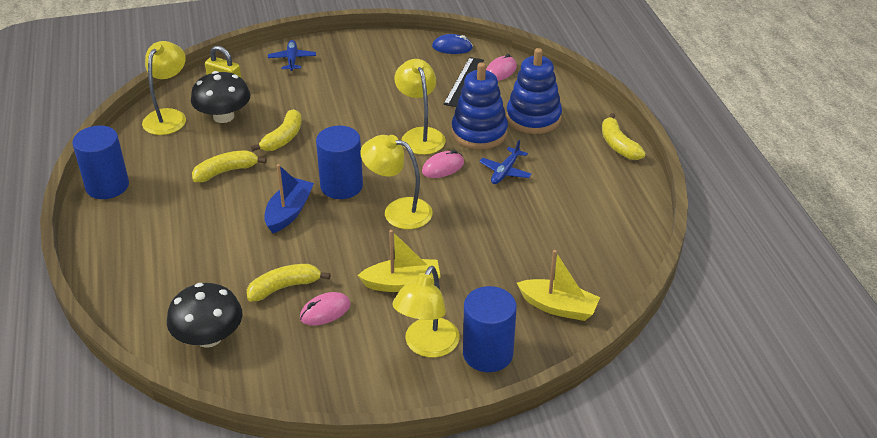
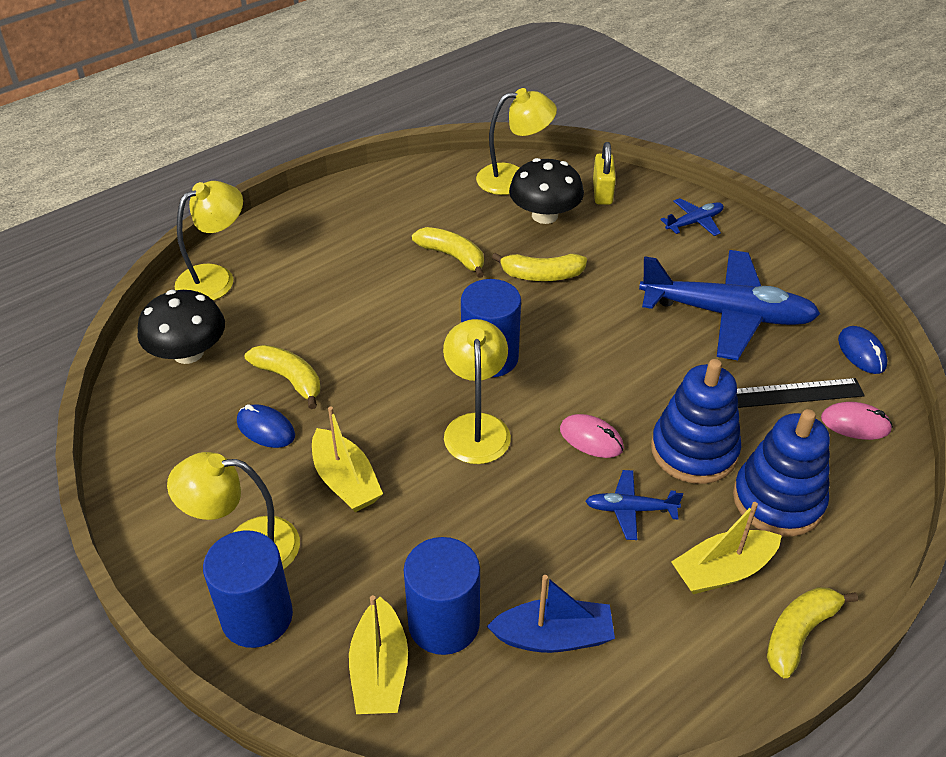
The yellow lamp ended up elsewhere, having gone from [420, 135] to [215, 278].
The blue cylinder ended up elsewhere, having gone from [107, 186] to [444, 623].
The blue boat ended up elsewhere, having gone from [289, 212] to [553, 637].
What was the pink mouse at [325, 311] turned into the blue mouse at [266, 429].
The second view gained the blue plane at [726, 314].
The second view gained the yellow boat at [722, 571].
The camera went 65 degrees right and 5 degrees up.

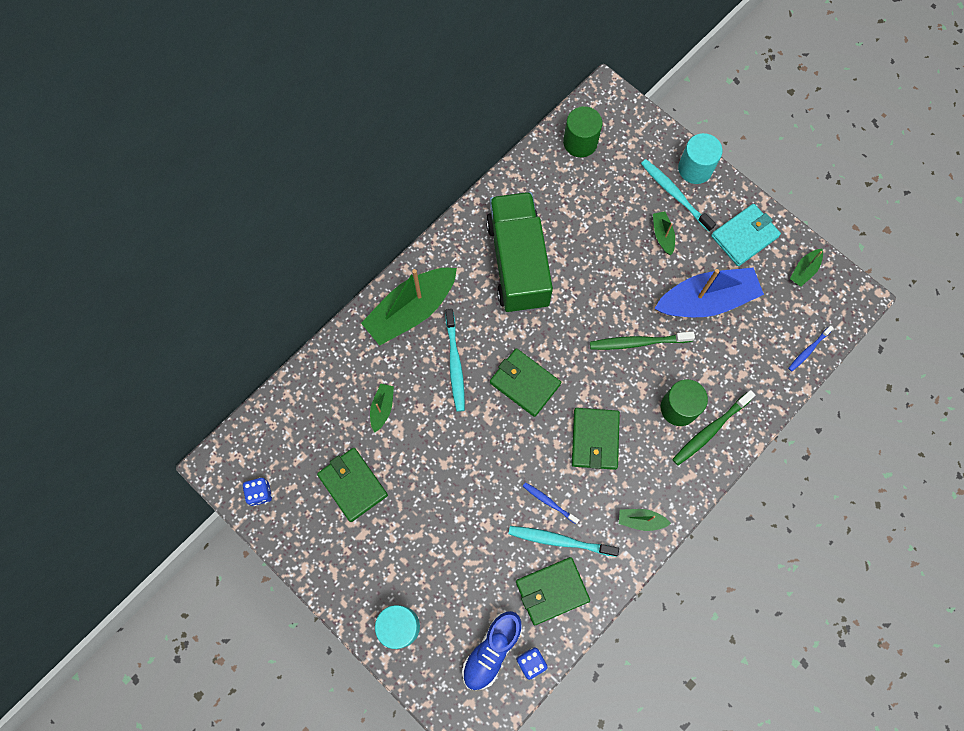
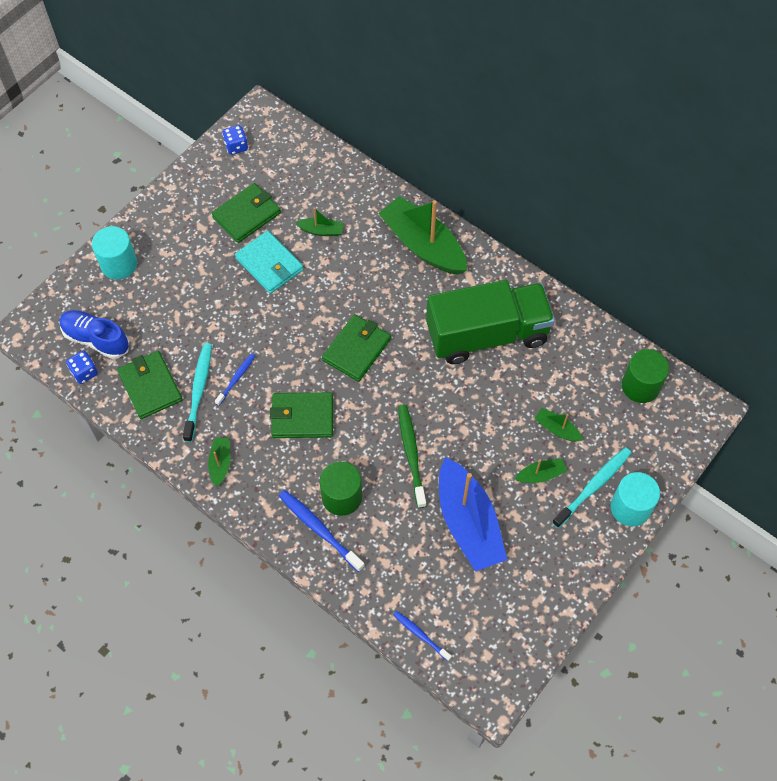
The turquoise wallet ended up elsewhere, having gone from [744, 236] to [269, 264].
The green boat ended up elsewhere, having gone from [804, 270] to [557, 429].
The second view lost the turquoise toothbrush at [455, 364].
What was the green toothbrush at [710, 430] turned into the blue toothbrush at [319, 529].
The camera went 85 degrees right and 10 degrees down.

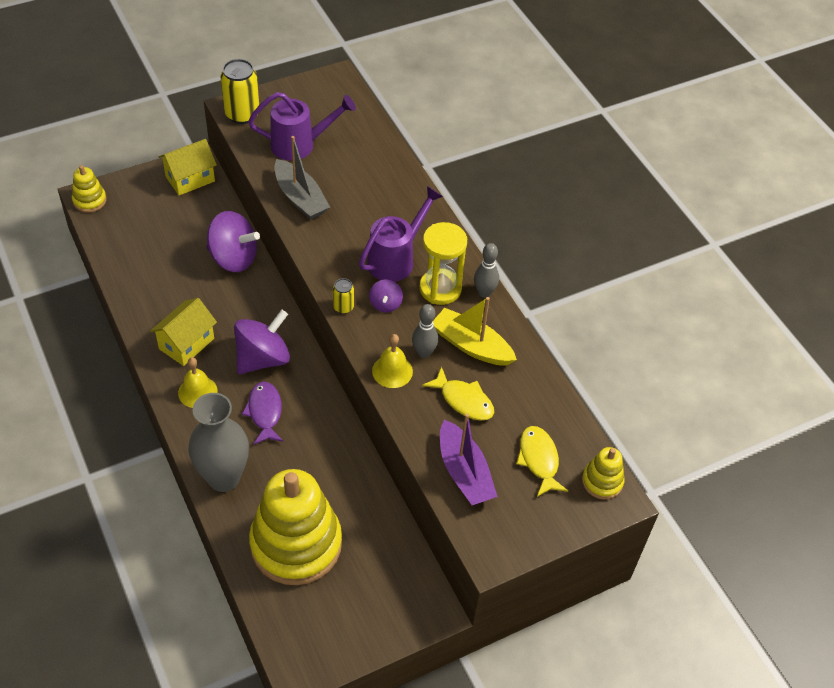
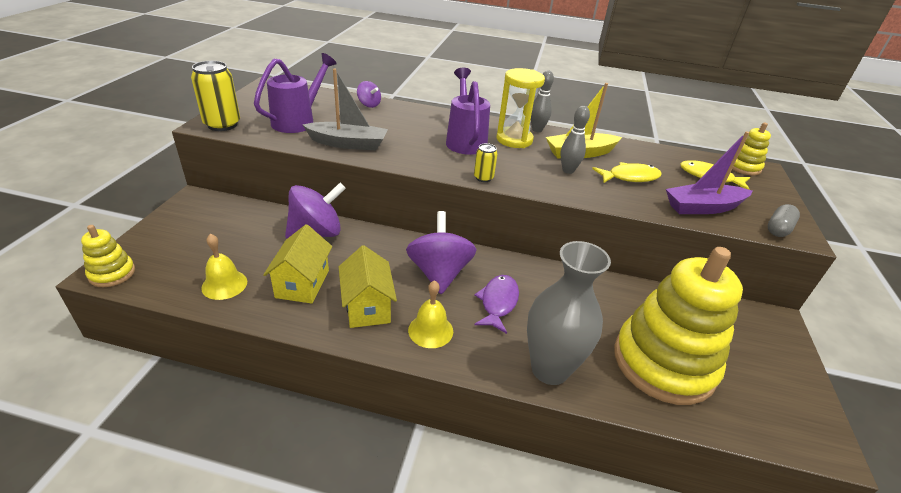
The yellow house ended up elsewhere, having gone from [190, 179] to [302, 284].
The purple spinning top ended up elsewhere, having gone from [385, 304] to [369, 104].
The yellow bell ended up elsewhere, having gone from [392, 371] to [224, 284].
The purple fish at [265, 412] ended up facing another way, 75 degrees clockwise from before.
The purple boat at [464, 472] ended up facing another way, 150 degrees clockwise from before.
The second view gained the grey capsule at [778, 229].
The camera went 50 degrees left and 15 degrees down.

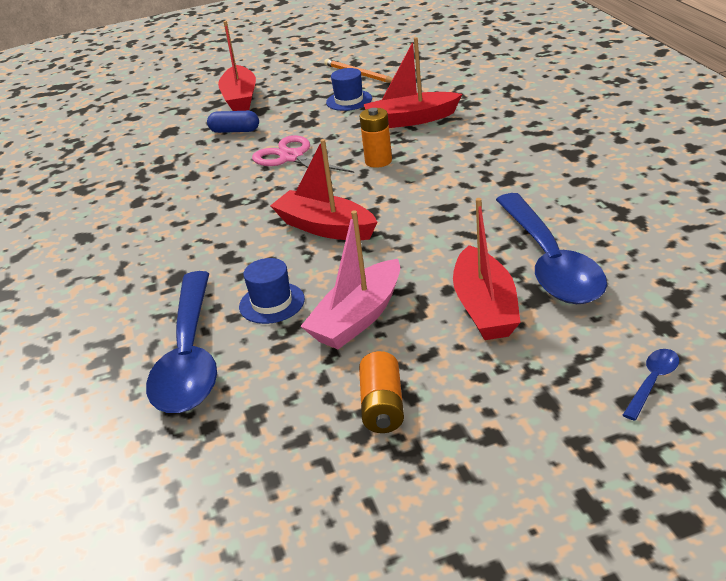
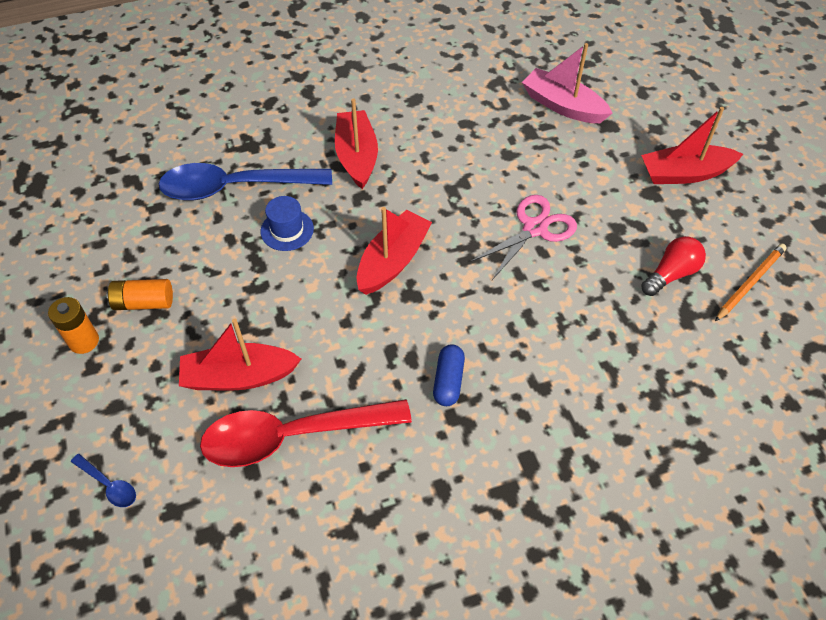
The red boat ended up elsewhere, having gone from [411, 120] to [357, 156].
Where the blue hat stood at [349, 100], the red light bulb came to stand at [671, 274].
The orange battery ended up elsewhere, having gone from [378, 161] to [84, 341].
The blue capsule ended up elsewhere, having gone from [235, 131] to [448, 381].
What was the blue spoon at [550, 262] turned into the red spoon at [292, 436].
The pink boat ended up elsewhere, having gone from [358, 318] to [563, 106].
The camera went 85 degrees right and 20 degrees up.

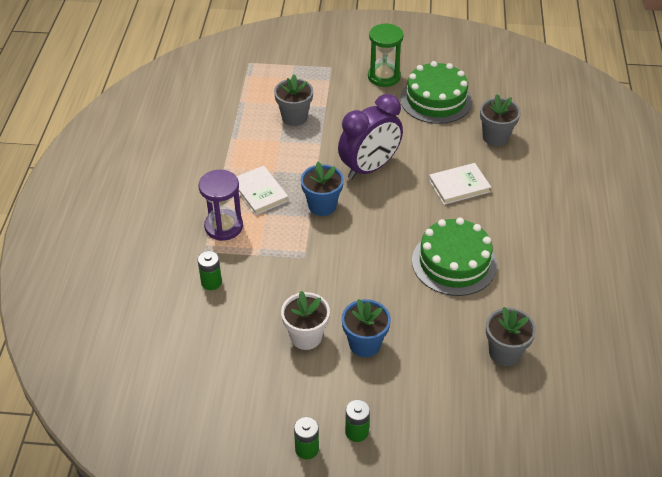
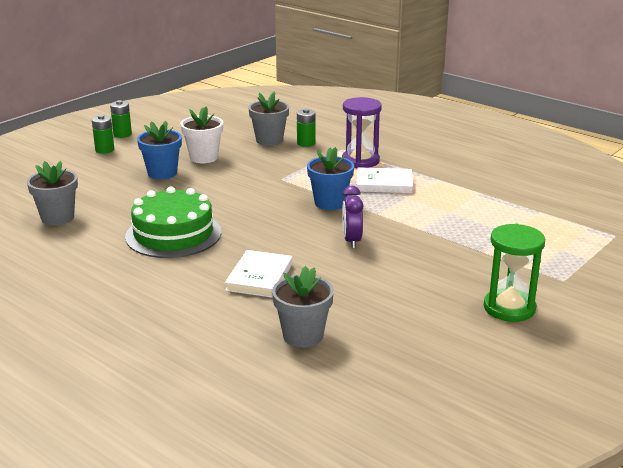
The second view lost the green cake at [436, 100].
The grey flower pot ended up elsewhere, having gone from [294, 117] to [269, 140].
The size of the purple clock at [369, 168] changed by a factor of 0.54.
The camera went 125 degrees right and 20 degrees down.

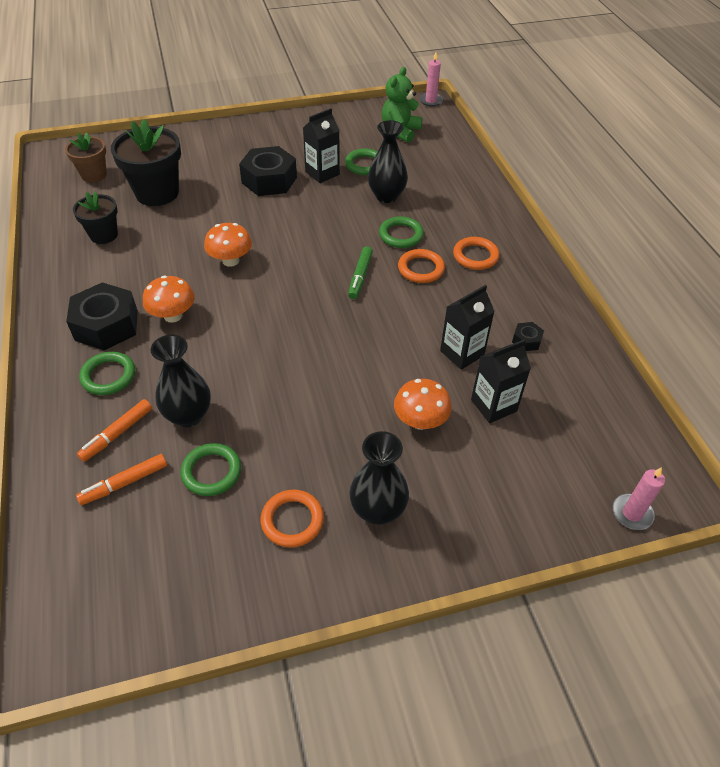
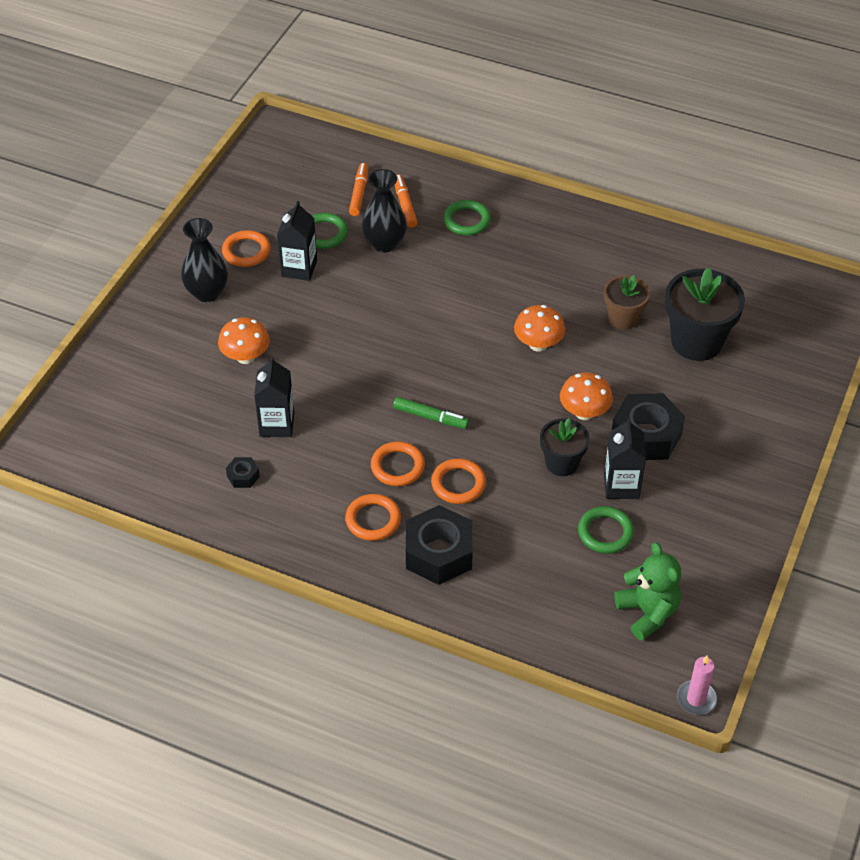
The second view lost the black vase at [386, 196].
The brown flower pot ended up elsewhere, having gone from [94, 175] to [623, 318].
The black flower pot ended up elsewhere, having gone from [104, 235] to [562, 463].
What was the green ring at [401, 235] turned into the orange ring at [458, 484].
The green marker at [360, 277] ended up facing another way, 150 degrees clockwise from before.
The orange mushroom ended up elsewhere, having gone from [173, 315] to [584, 412].
The black nut ended up elsewhere, having gone from [106, 325] to [438, 553].
The black carton ended up elsewhere, having gone from [493, 405] to [299, 268].
The second view lost the pink candle at [632, 513].
The camera went 130 degrees right and 0 degrees up.

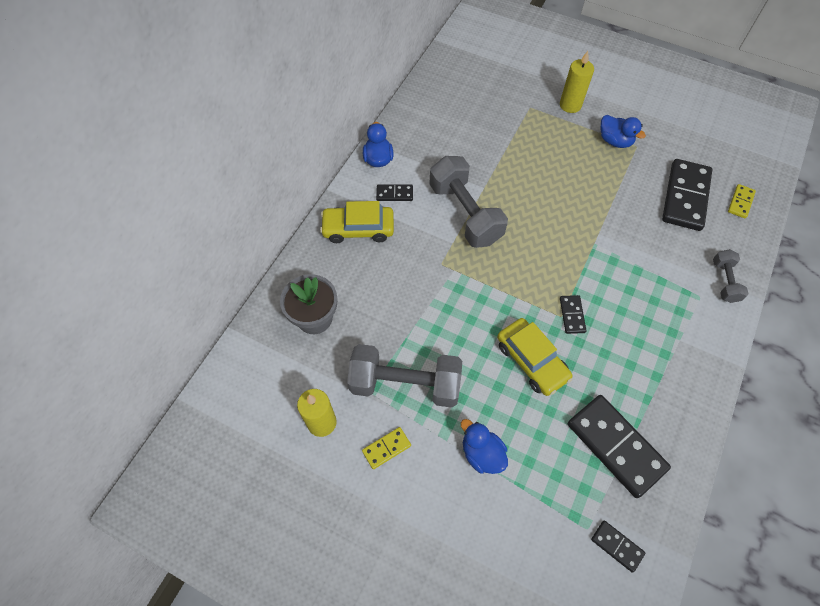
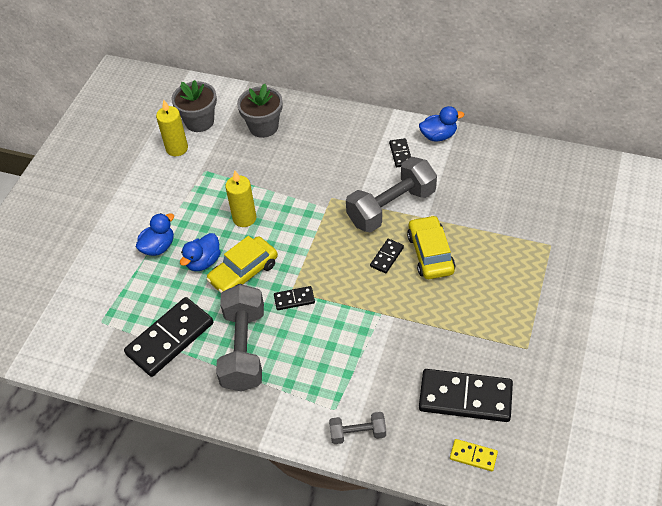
The yellow candle ended up elsewhere, having gone from [570, 105] to [244, 218].
The blue duck ended up elsewhere, having gone from [615, 141] to [203, 262].
The yellow car ended up elsewhere, having gone from [358, 229] to [430, 253].
The grey dumbbell ended up elsewhere, having gone from [405, 384] to [244, 349].
The second view lost the yellow domino at [386, 448].
The black domino ended up elsewhere, having gone from [617, 546] to [387, 257].
The second view gained the grey flower pot at [199, 121].
The camera went 85 degrees right and 10 degrees down.

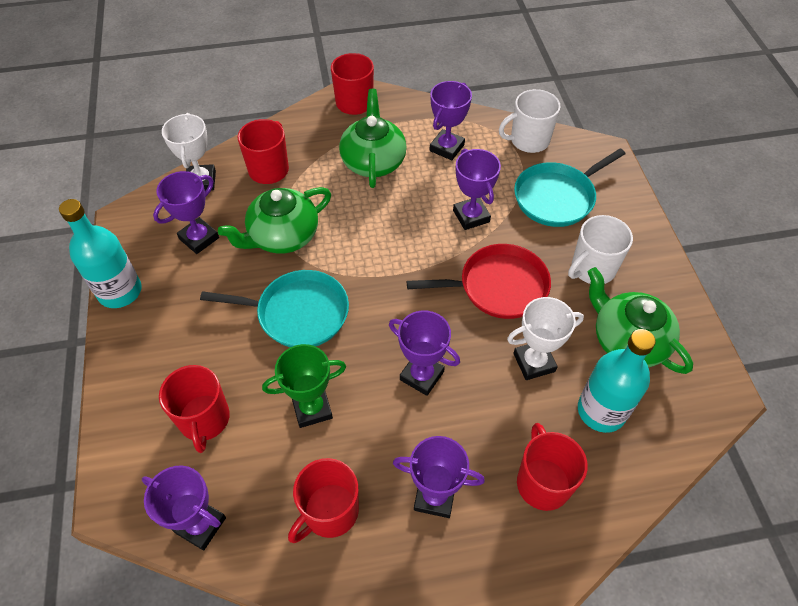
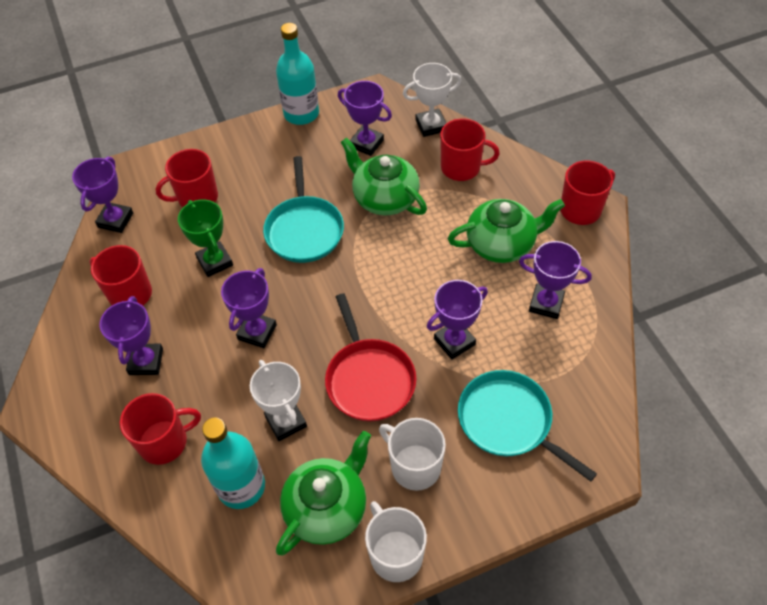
The white mug ended up elsewhere, having gone from [528, 140] to [395, 554].
The camera went 80 degrees right and 0 degrees up.

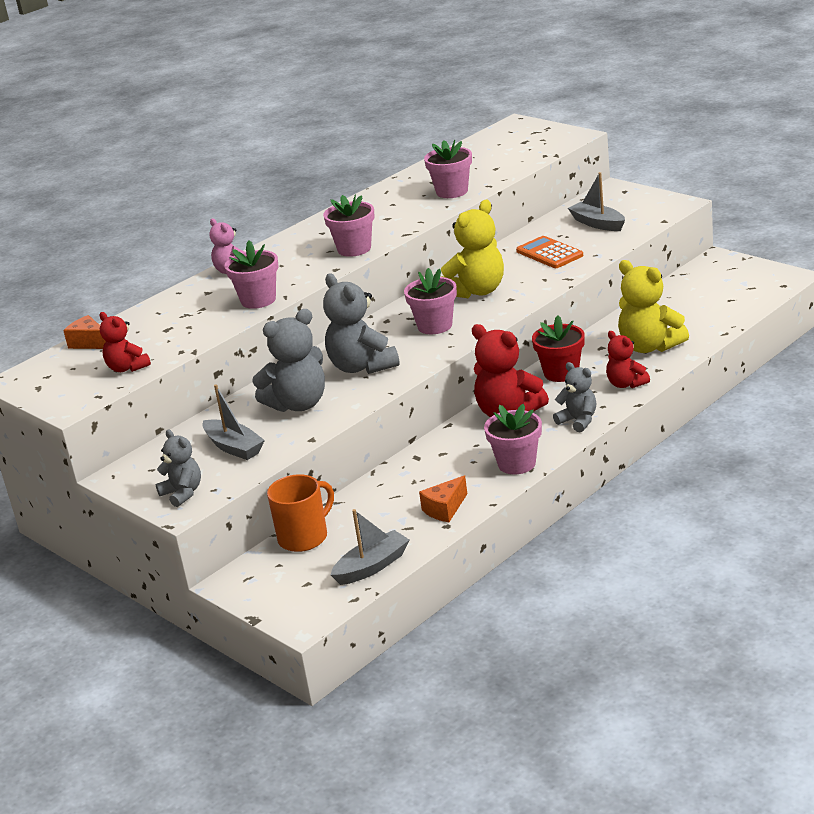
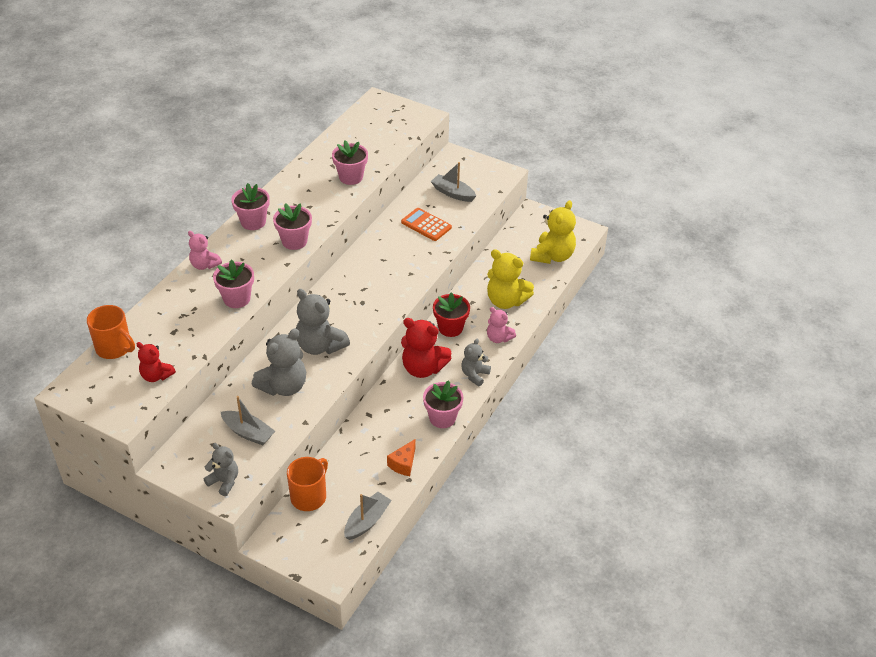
The yellow teddy bear ended up elsewhere, having gone from [476, 291] to [552, 256].
The pink flower pot ended up elsewhere, having gone from [435, 326] to [253, 222].
Where the orange cheese stood at [89, 343], the orange mug came to stand at [114, 348].
What was the red teddy bear at [626, 384] turned into the pink teddy bear at [498, 338].
The grey teddy bear at [578, 421] ended up facing another way, 90 degrees counterclockwise from before.
The camera went 20 degrees left and 15 degrees up.

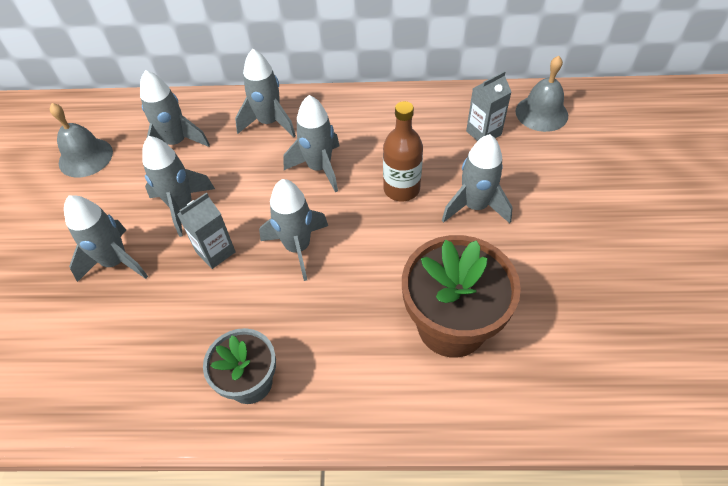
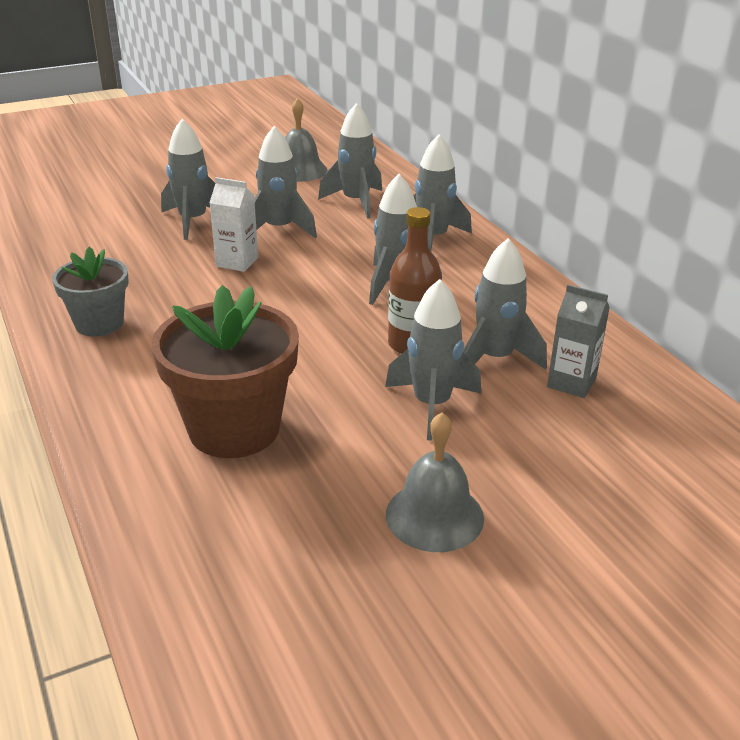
The grey bell ended up elsewhere, having gone from [541, 113] to [434, 516].
The grey rocket ended up elsewhere, having gone from [298, 247] to [495, 358].
What was the grey carton at [215, 252] turned into the white carton at [237, 262].
The camera went 60 degrees right and 20 degrees down.

